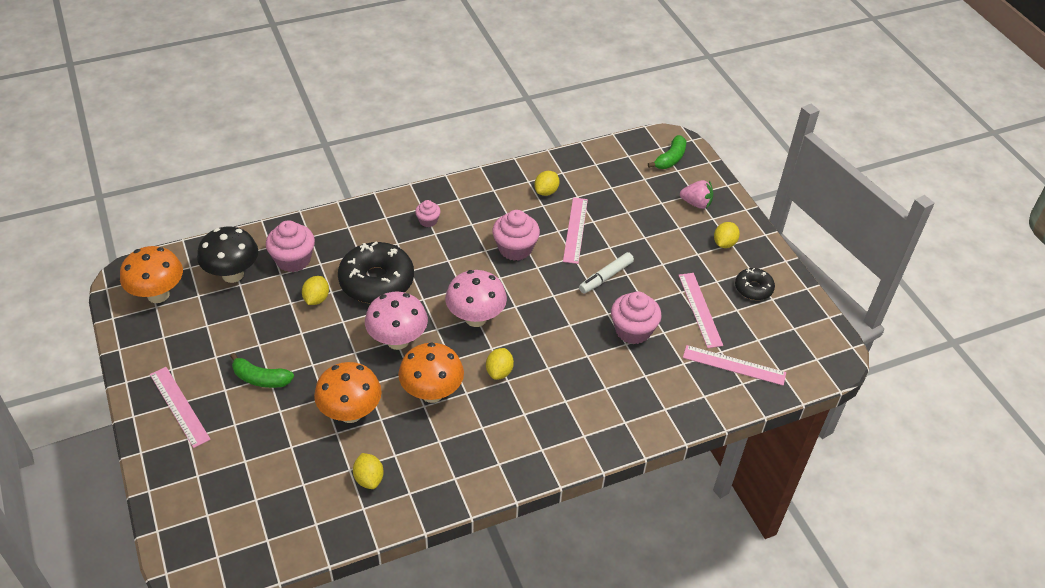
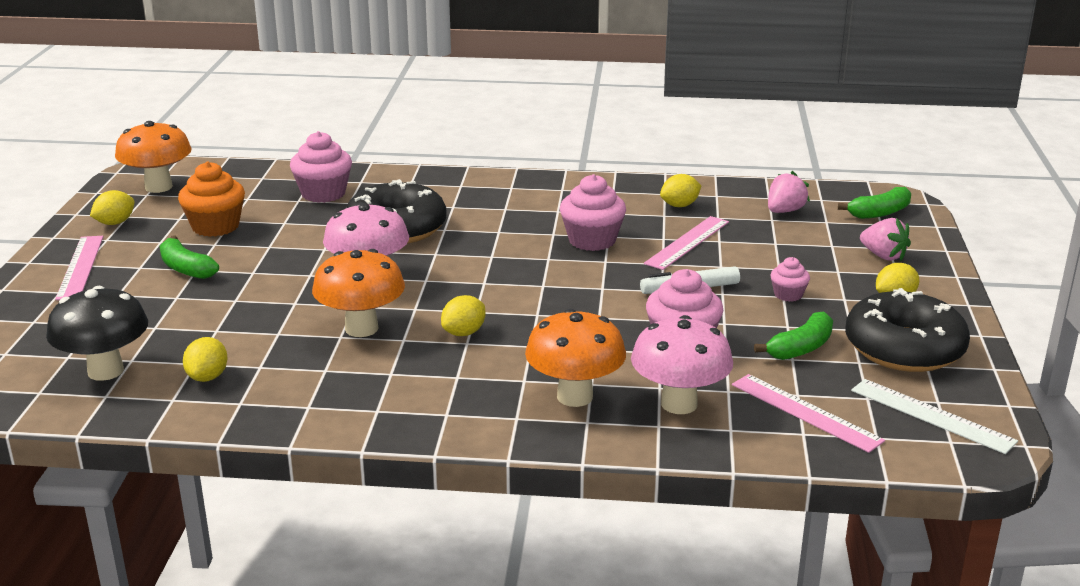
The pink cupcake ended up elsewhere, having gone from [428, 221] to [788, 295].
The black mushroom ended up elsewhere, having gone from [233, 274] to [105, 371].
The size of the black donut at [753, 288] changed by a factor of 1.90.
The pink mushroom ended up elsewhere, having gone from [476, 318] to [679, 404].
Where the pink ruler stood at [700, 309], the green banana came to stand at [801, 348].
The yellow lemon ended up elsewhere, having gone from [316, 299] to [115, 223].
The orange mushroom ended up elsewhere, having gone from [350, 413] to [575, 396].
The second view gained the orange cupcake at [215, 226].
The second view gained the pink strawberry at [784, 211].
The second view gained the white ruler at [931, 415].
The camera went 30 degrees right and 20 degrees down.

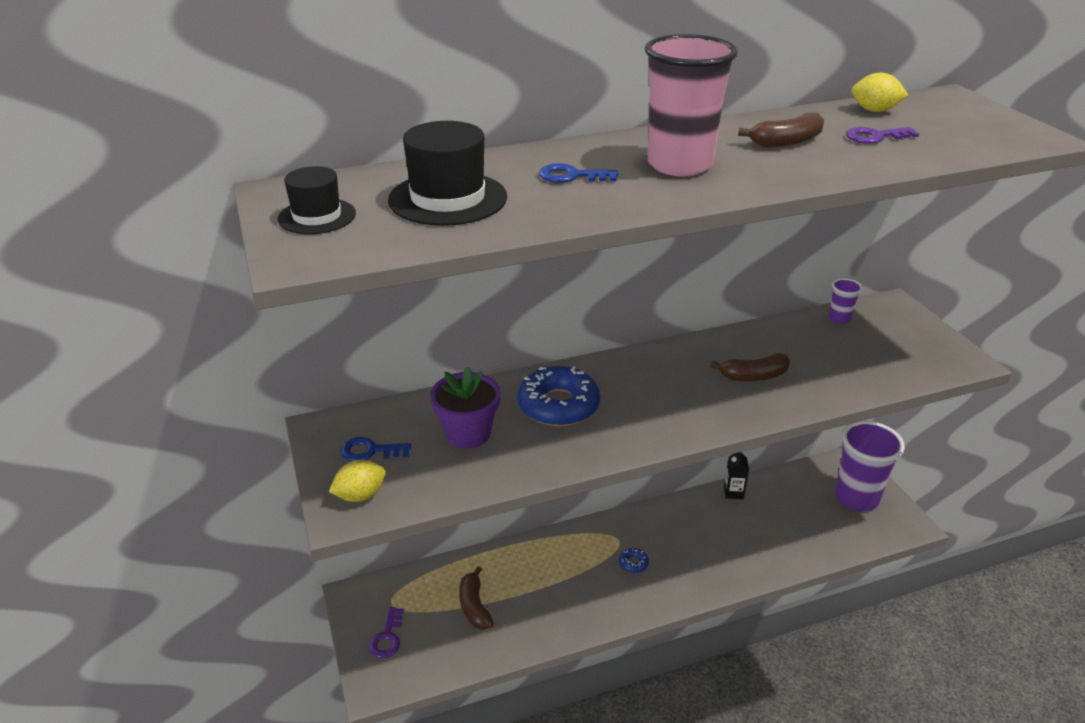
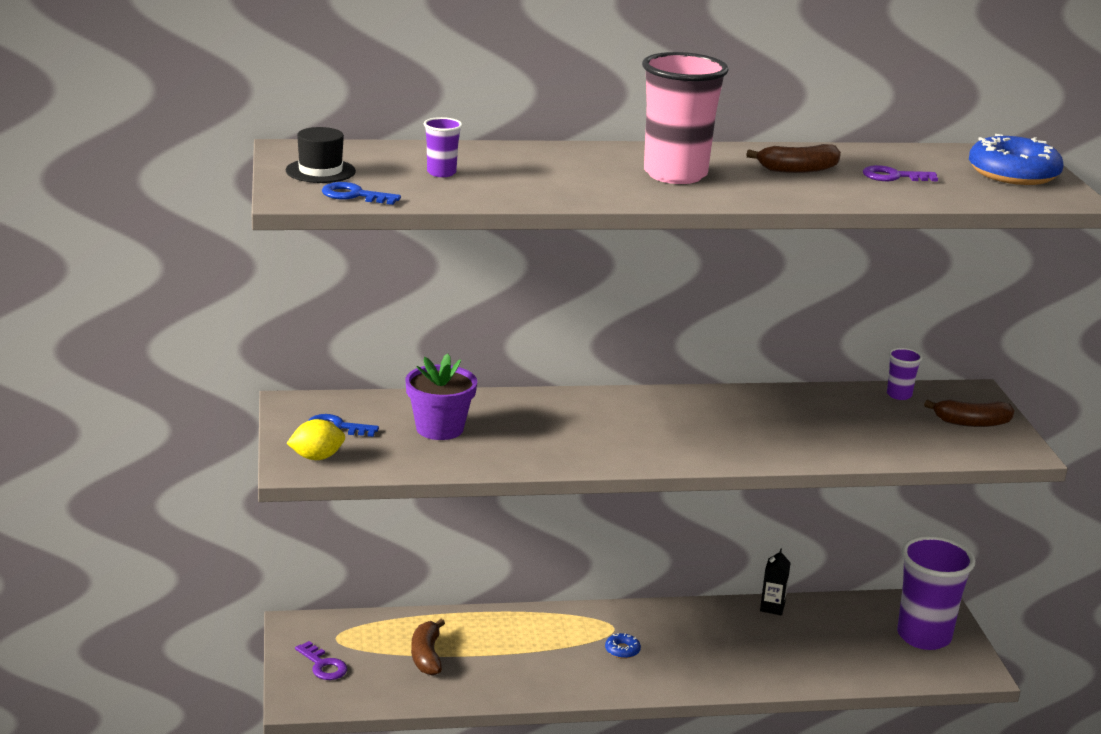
The second view lost the yellow lemon at [874, 110].
Where the black hat stood at [448, 198], the purple cup came to stand at [441, 173].
The blue key ended up elsewhere, having gone from [572, 176] to [354, 195].
The brown banana ended up elsewhere, having gone from [753, 376] to [972, 423].
The blue donut ended up elsewhere, having gone from [558, 405] to [1013, 173].
The purple key at [387, 637] ended up facing another way, 60 degrees counterclockwise from before.
The camera went 10 degrees right and 10 degrees down.

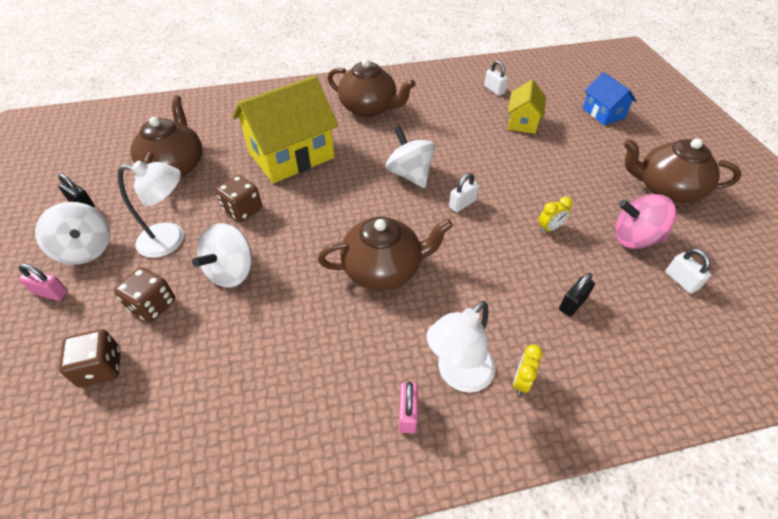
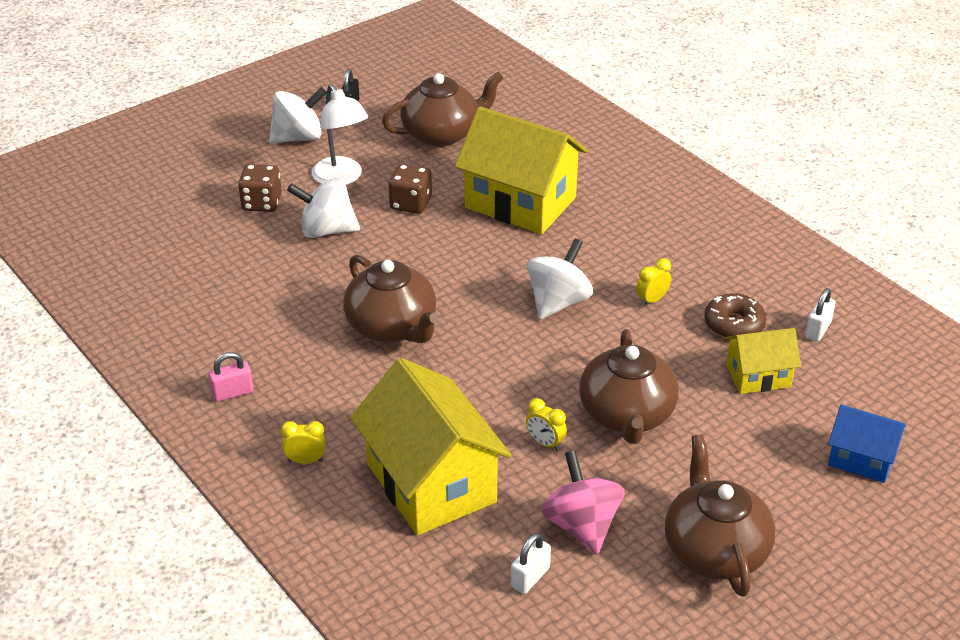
The brown teapot ended up elsewhere, having gone from [369, 108] to [627, 415].
The blue house at [603, 113] ended up facing another way, 75 degrees clockwise from before.
The second view lost the white padlock at [462, 204].
The white spinning top at [86, 249] ended up facing another way, 135 degrees counterclockwise from before.
The second view lost the pink padlock at [51, 293].
Where the black padlock stood at [572, 304], the yellow house came to stand at [431, 483].
The second view lost the white lamp at [458, 375].
The second view lost the brown dice at [101, 368].
The second view gained the yellow clock at [652, 300].
The second view gained the brown donut at [734, 324].
The camera went 65 degrees right and 10 degrees down.

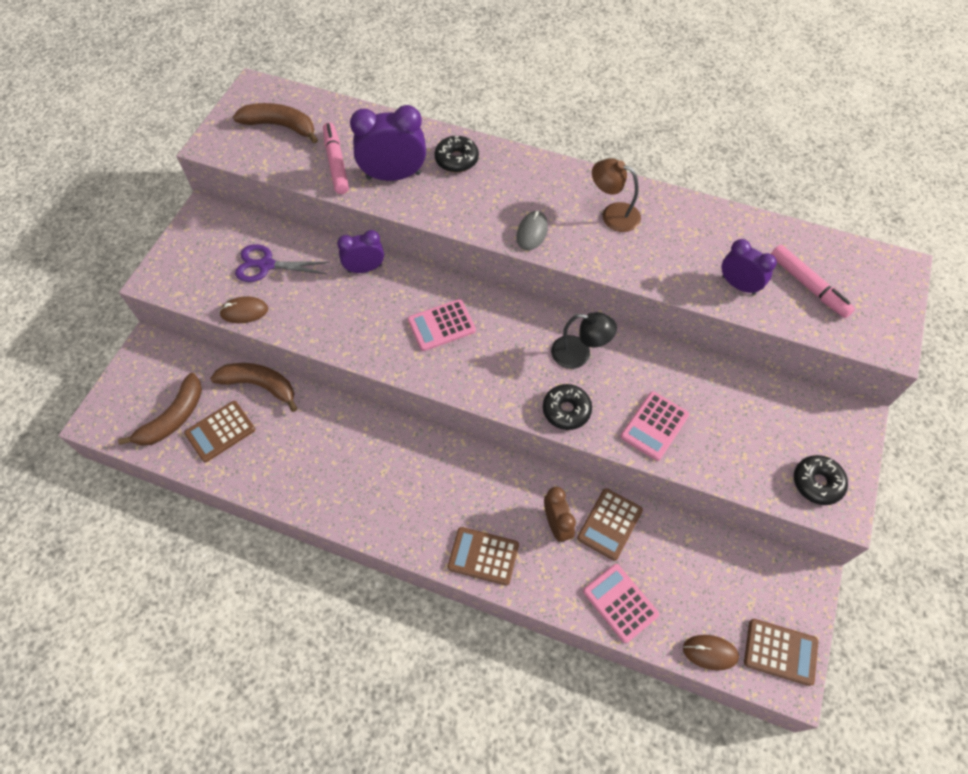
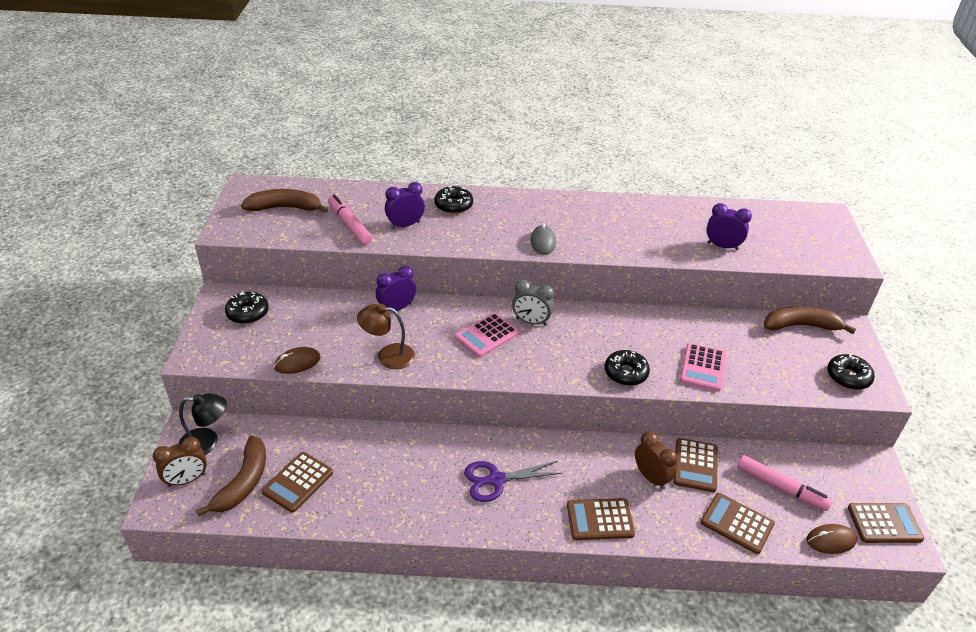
The size of the purple clock at [393, 176] changed by a factor of 0.63.
The brown lamp ended up elsewhere, having gone from [613, 214] to [388, 355].
The purple scissors ended up elsewhere, having gone from [266, 265] to [496, 480].
The pink marker ended up elsewhere, having gone from [808, 286] to [781, 487].
The black lamp ended up elsewhere, having gone from [579, 354] to [207, 442].
The brown banana ended up elsewhere, having gone from [260, 385] to [801, 326].
What was the pink calculator at [620, 603] turned into the brown calculator at [737, 523].
The second view gained the grey clock at [531, 321].
The second view gained the black donut at [248, 313].
The second view gained the brown clock at [187, 480].
The camera went 20 degrees left and 20 degrees down.

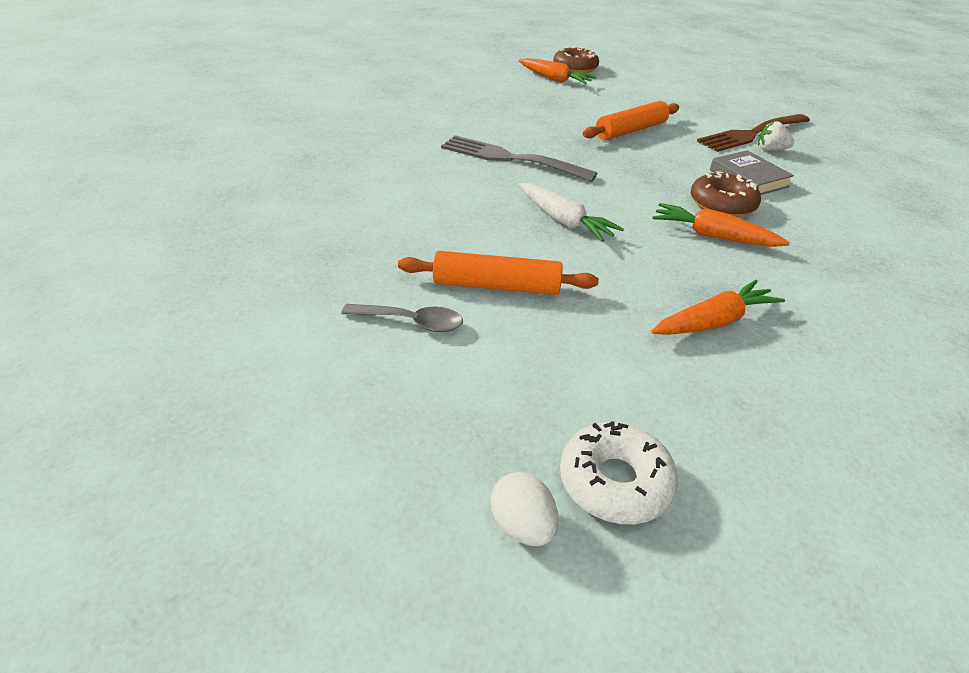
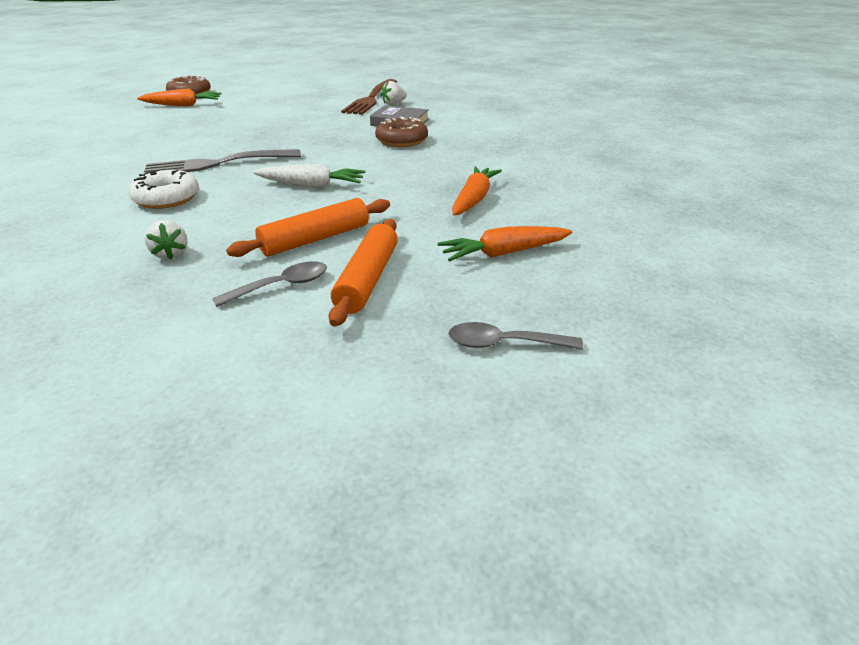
The orange rolling pin ended up elsewhere, having gone from [631, 130] to [367, 279].
The orange carrot ended up elsewhere, having gone from [713, 236] to [504, 253].
The white donut ended up elsewhere, having gone from [615, 482] to [167, 198].
Where the white egg stood at [522, 526], the grey spoon came to stand at [504, 343].
The second view gained the white strawberry at [171, 254].
The camera went 40 degrees left and 5 degrees down.

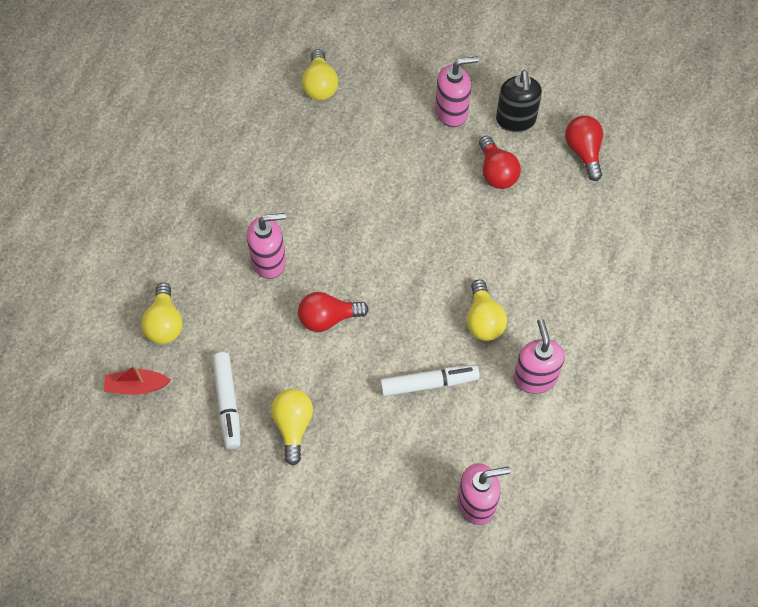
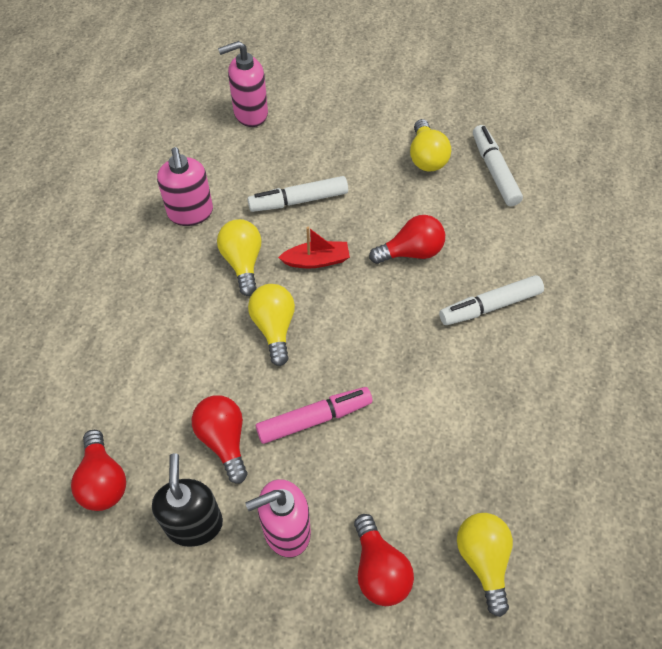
Where the pink soap dispenser stood at [269, 261], the white marker came to stand at [490, 306].
The yellow light bulb ended up elsewhere, having gone from [165, 323] to [274, 327].
The red boat ended up elsewhere, having gone from [137, 386] to [316, 260].
The second view gained the pink marker at [314, 419].
The second view gained the red light bulb at [379, 570].
The camera went 175 degrees right and 5 degrees down.

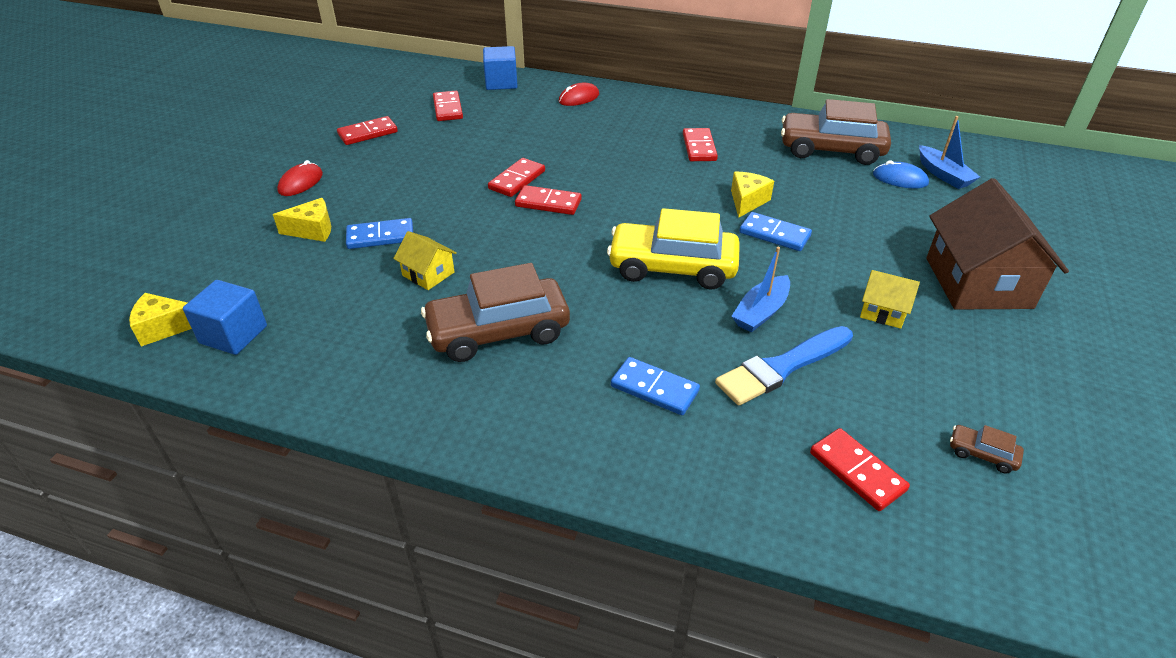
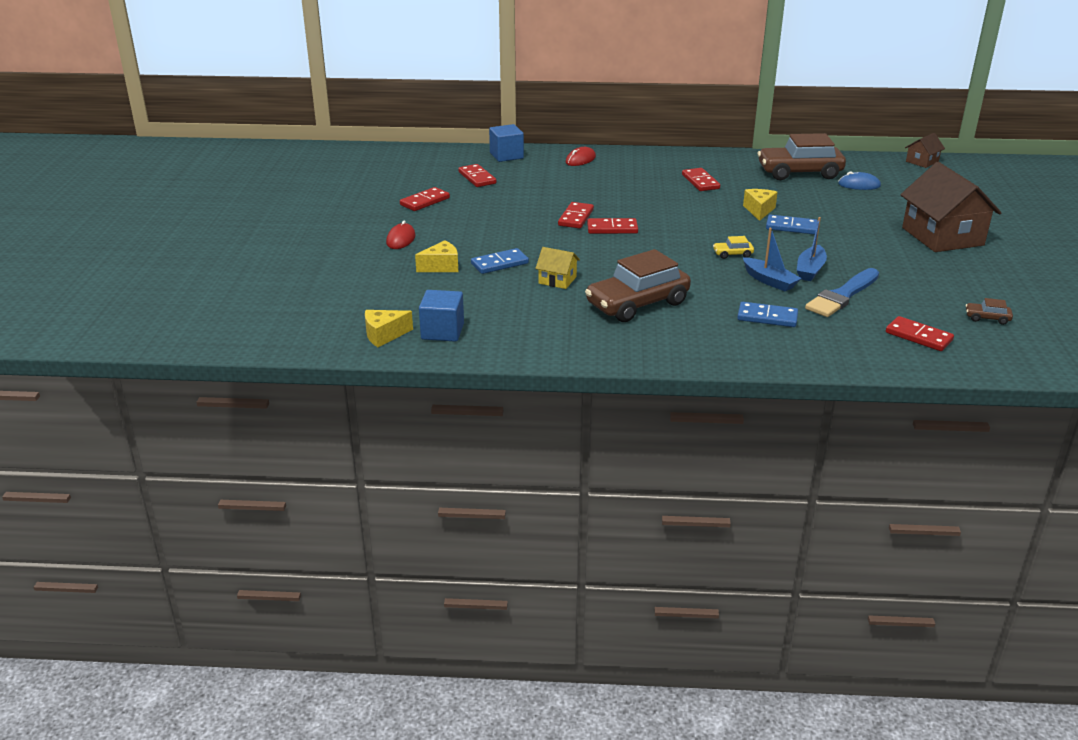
The blue boat ended up elsewhere, having gone from [943, 175] to [769, 281].
The size of the yellow car at [672, 267] changed by a factor of 0.41.
The second view lost the yellow house at [883, 311].
The second view gained the brown house at [922, 161].
The camera went 15 degrees left and 10 degrees down.

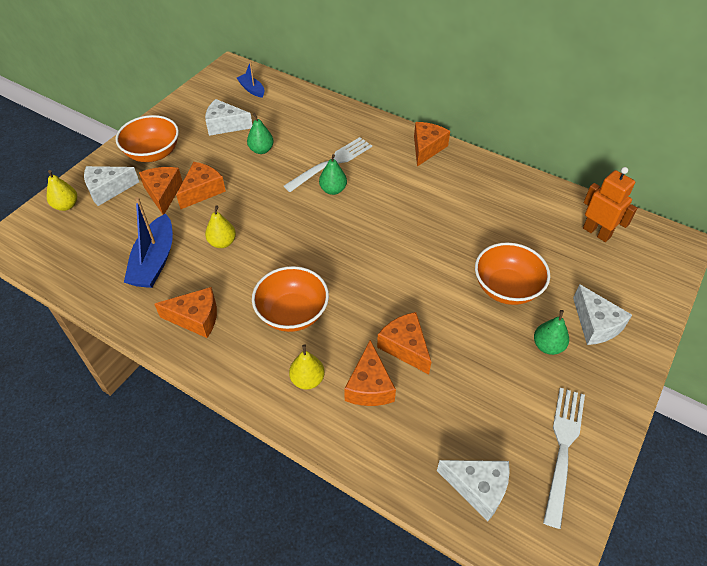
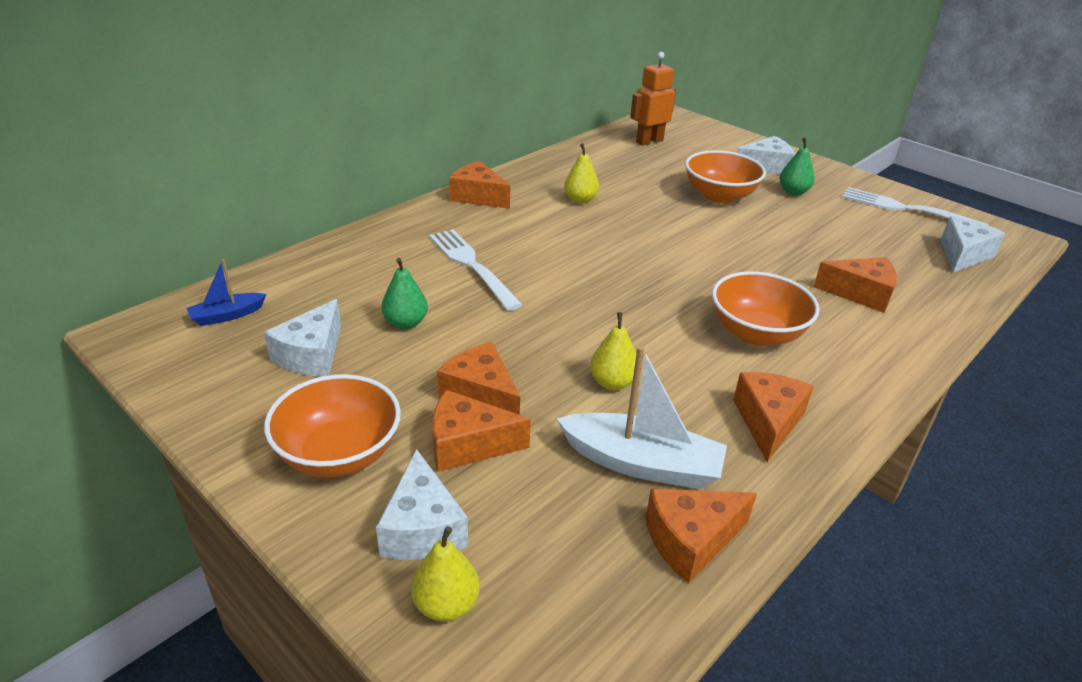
The second view lost the green pear at [333, 190].
What was the blue boat at [154, 261] turned into the white boat at [642, 463].
The orange cheese ended up elsewhere, having gone from [405, 347] to [691, 540].
The yellow pear ended up elsewhere, having gone from [307, 379] to [580, 200].
The camera went 80 degrees left and 15 degrees down.

